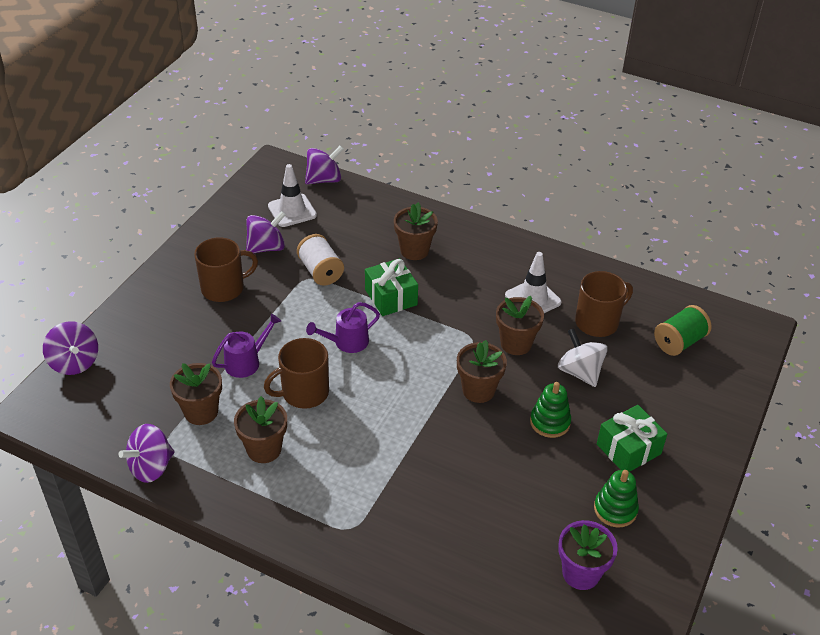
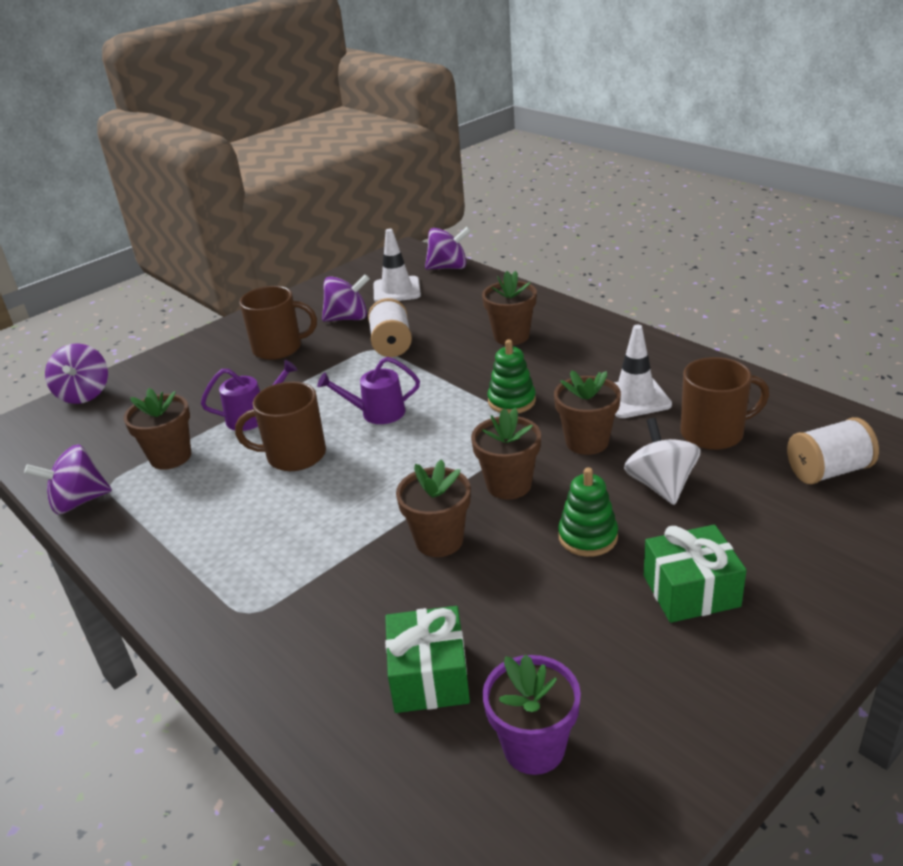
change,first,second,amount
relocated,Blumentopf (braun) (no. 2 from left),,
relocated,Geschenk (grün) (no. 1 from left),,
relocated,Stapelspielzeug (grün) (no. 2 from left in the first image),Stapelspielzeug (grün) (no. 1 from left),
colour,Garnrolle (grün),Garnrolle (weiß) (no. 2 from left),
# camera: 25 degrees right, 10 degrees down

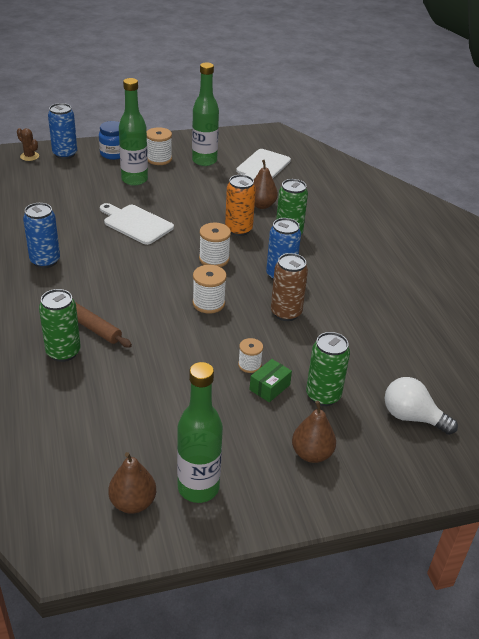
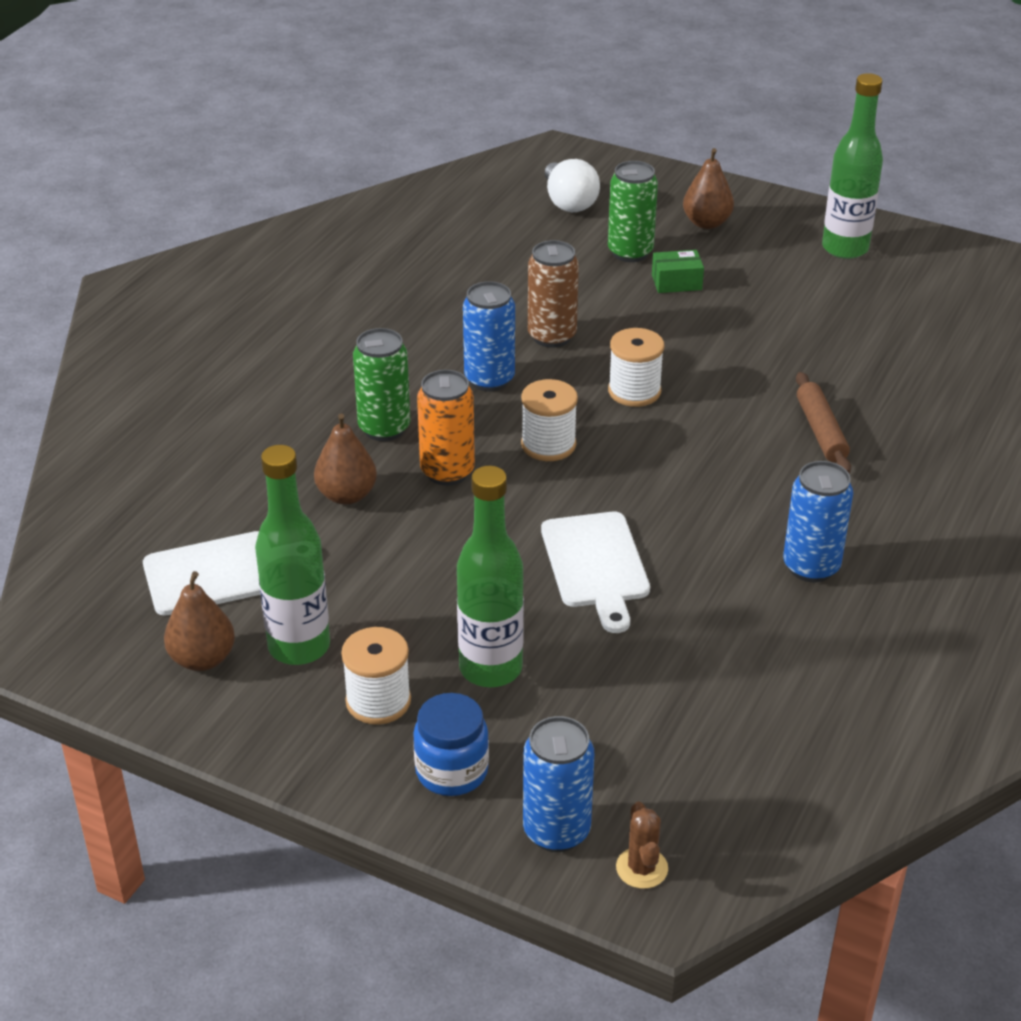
change,first,second,amount
missing,Dose (grün) (no. 1 from left),,
relocated,Birne (braun) (no. 1 from left),,
missing,Garnrolle (weiß) (no. 4 from left),,
# camera: 135 degrees left, 0 degrees up

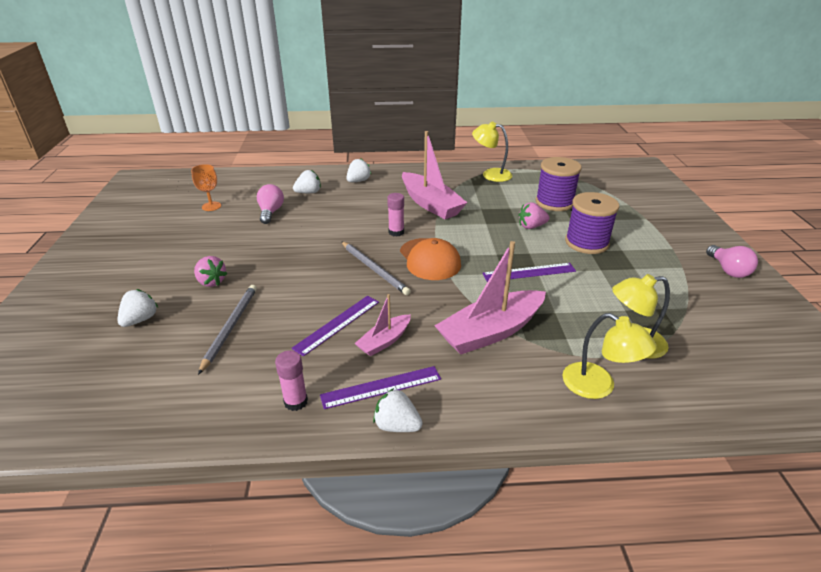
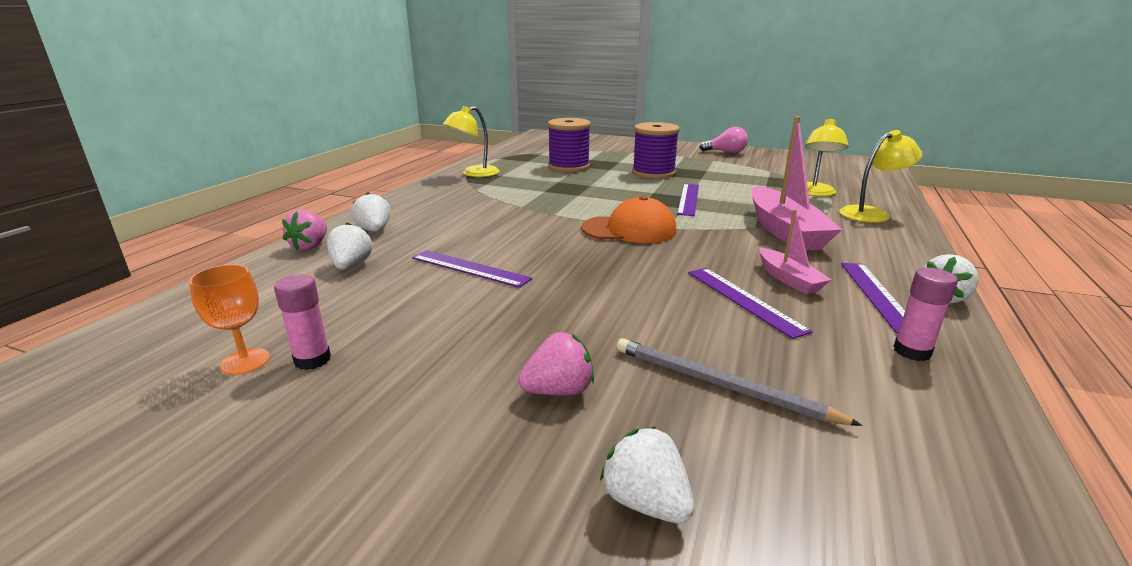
change,first,second,amount
missing,Glühbirne (rosa) (no. 1 from left),,
missing,Bleistift (grau) (no. 2 from left),,
relocated,Klebestift (rosa) (no. 2 from left in the first image),Klebestift (rosa) (no. 1 from left),
missing,Boot (rosa) (no. 2 from left),,
relocated,Erdbeere (rosa) (no. 2 from left in the first image),Erdbeere (rosa) (no. 1 from left),
appeared,,Lineal (lila) (no. 1 from left),
# camera: 65 degrees left, 10 degrees down

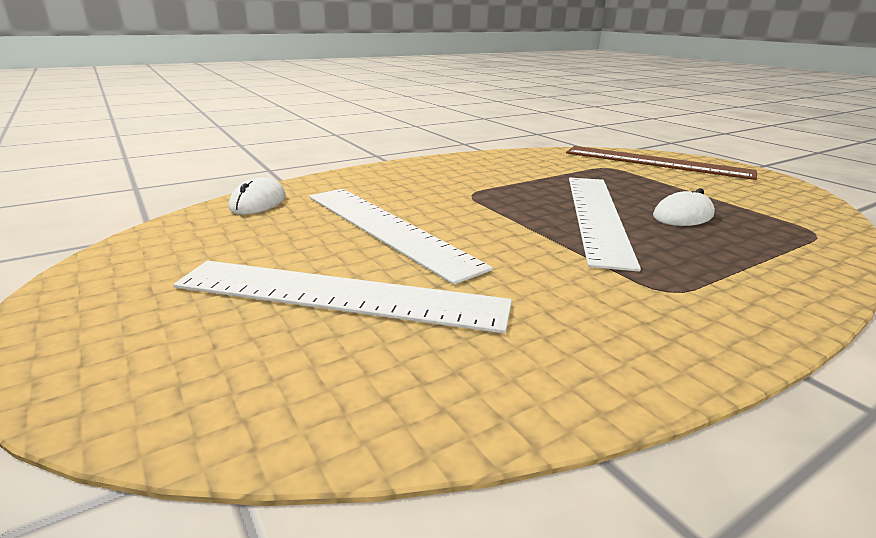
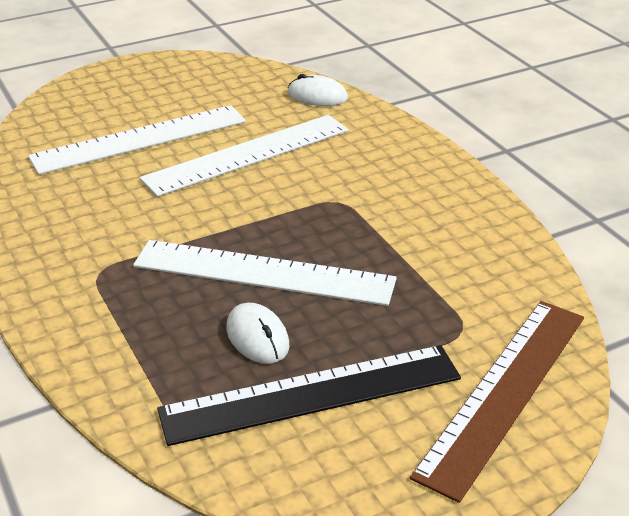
change,first,second,amount
spun,Lineal (weiß) (no. 1 from left),,45 degrees clockwise
appeared,,Lineal (schwarz),
# camera: 95 degrees right, 10 degrees up

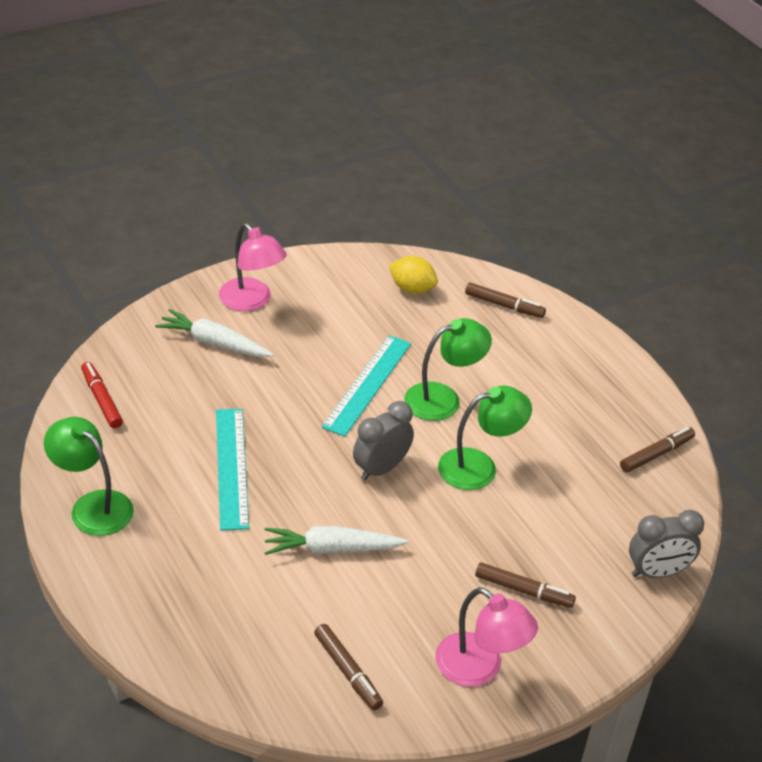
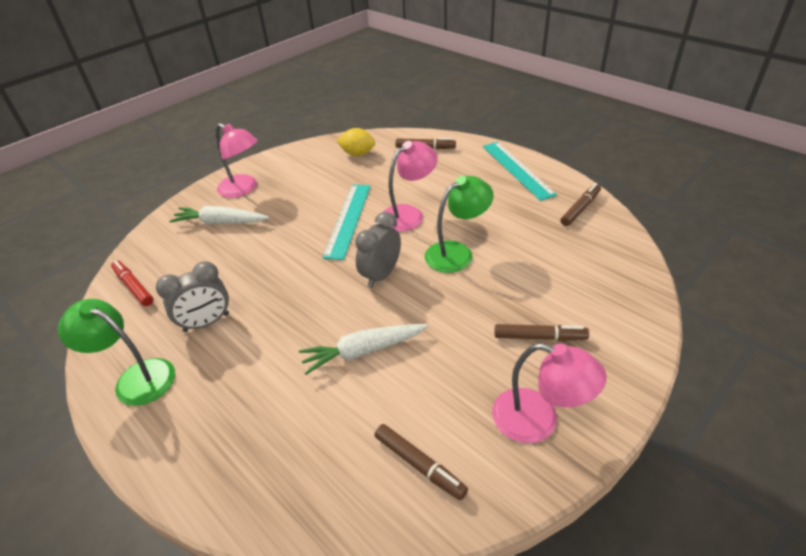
change,first,second,amount
relocated,Lineal (türkis) (no. 1 from left in the first image),Lineal (türkis) (no. 2 from left),
colour,Lampe (grün) (no. 2 from left),Lampe (rosa) (no. 2 from left),
relocated,Wecker (grau) (no. 2 from left in the first image),Wecker (grau) (no. 1 from left),
# camera: 10 degrees left, 0 degrees up

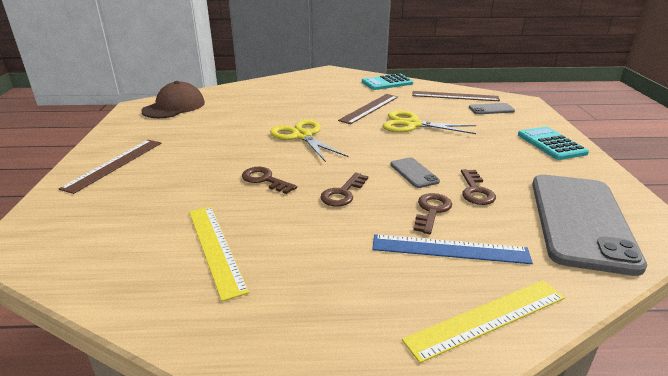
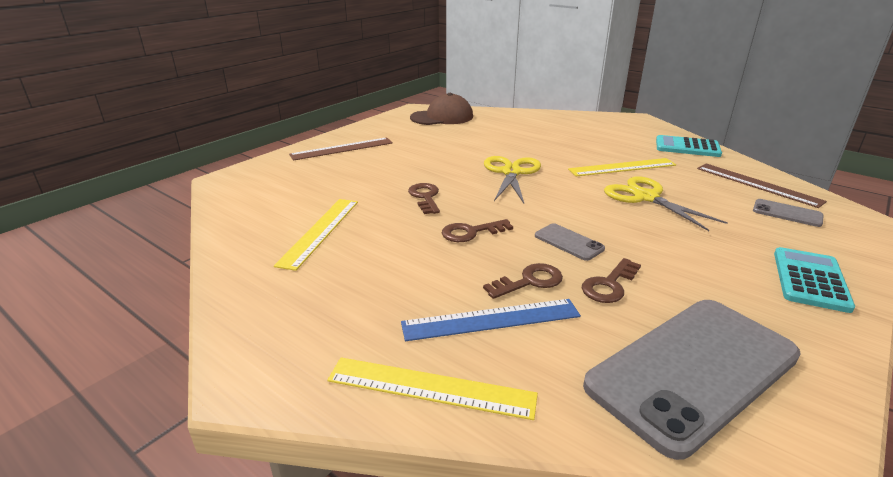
change,first,second,amount
colour,Lineal (braun) (no. 2 from left),Lineal (gelb) (no. 3 from left),
spun,Lineal (blau),,60 degrees counterclockwise
spun,Handy (grau) (no. 1 from left),,60 degrees counterclockwise
# camera: 40 degrees right, 0 degrees up

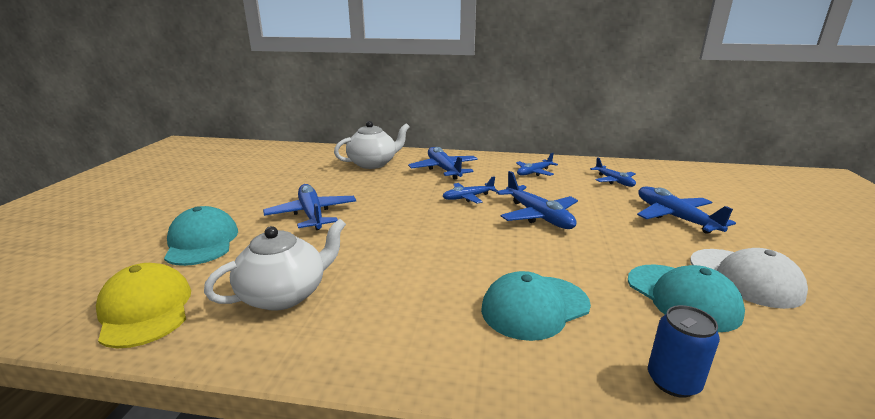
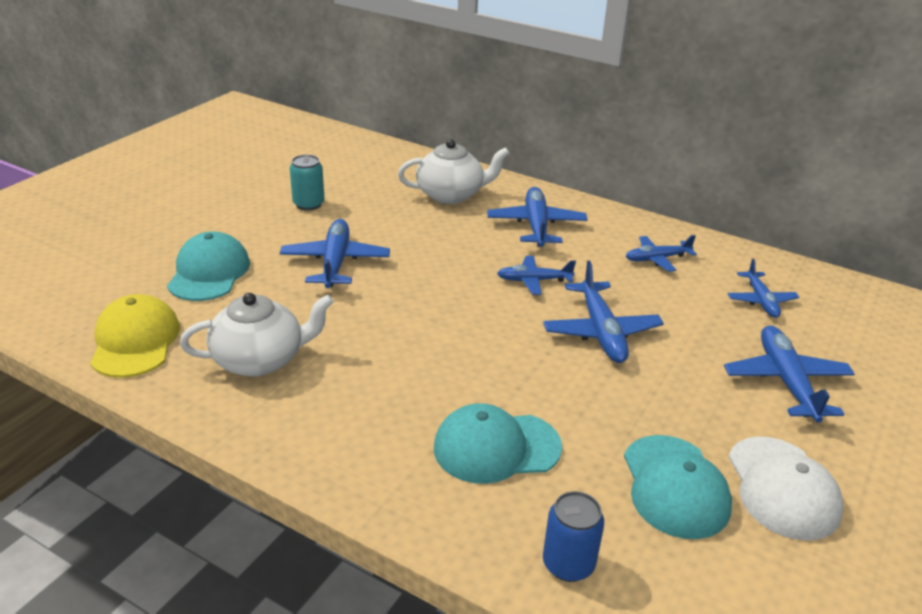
change,first,second,amount
appeared,,Dose (türkis),
# camera: 20 degrees right, 10 degrees up

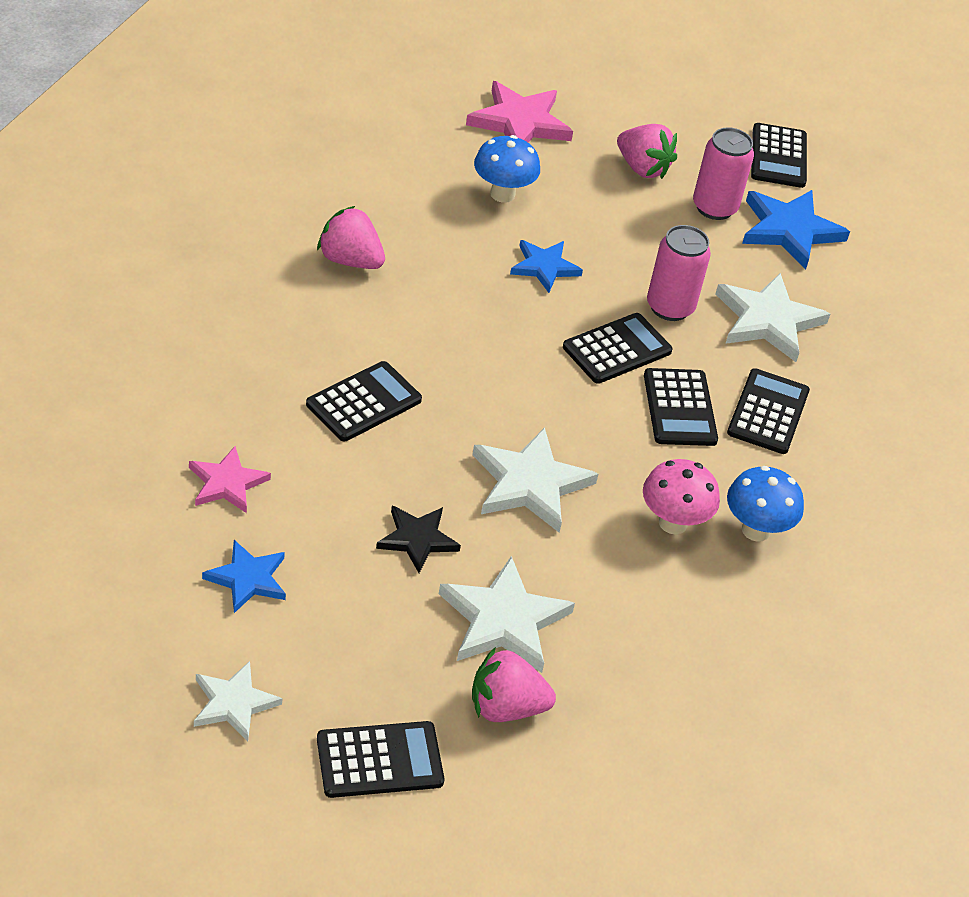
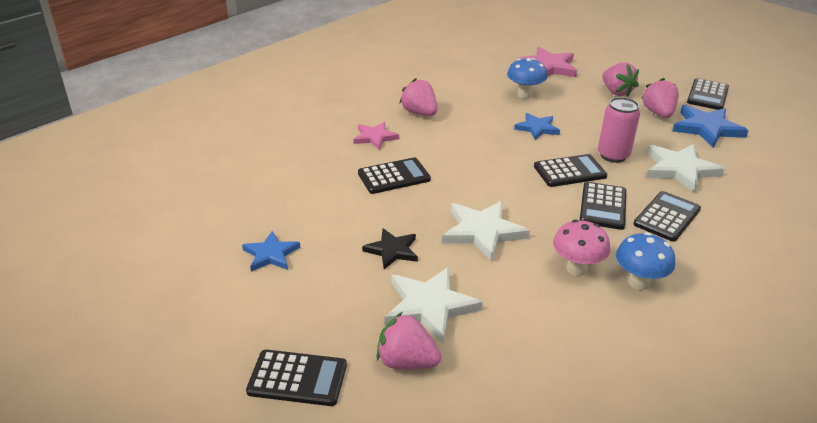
change,first,second,amount
relocated,Stern (rosa) (no. 1 from left),,
missing,Stern (weiß) (no. 1 from left),,
exchanged,Dose (rosa) (no. 2 from left),Erdbeere (rosa) (no. 4 from left),
# camera: 25 degrees right, 10 degrees down

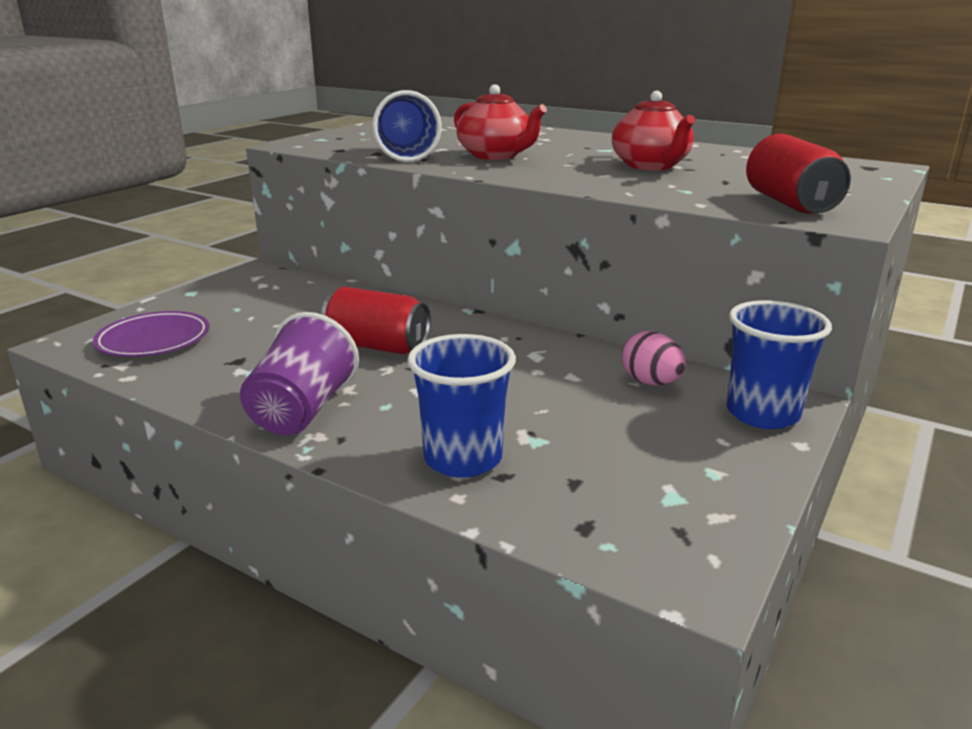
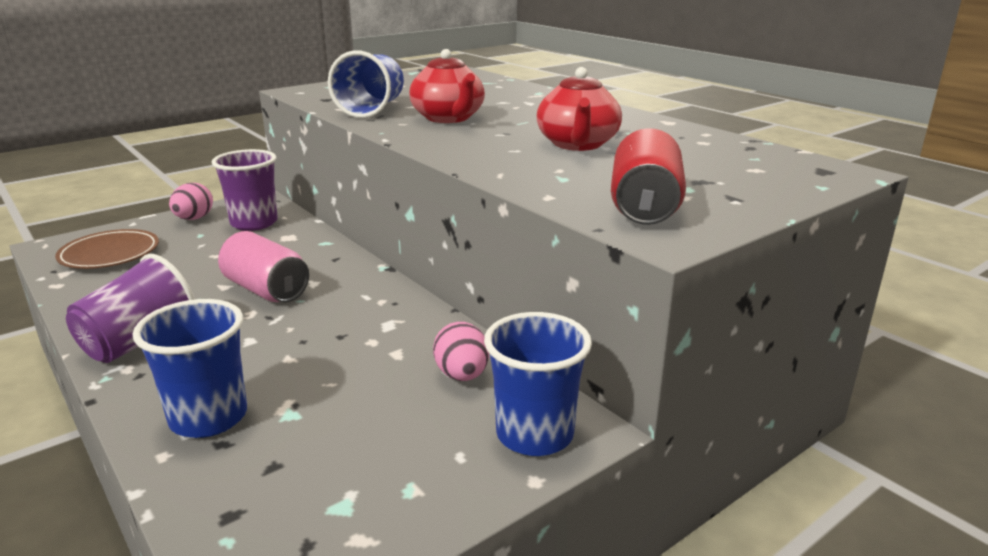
change,first,second,amount
colour,Teller (lila),Teller (braun),
colour,Dose (rot) (no. 1 from left),Dose (rosa),
appeared,,Ei (rosa) (no. 1 from left),
appeared,,Becher (lila) (no. 2 from left),
# camera: 20 degrees right, 0 degrees up

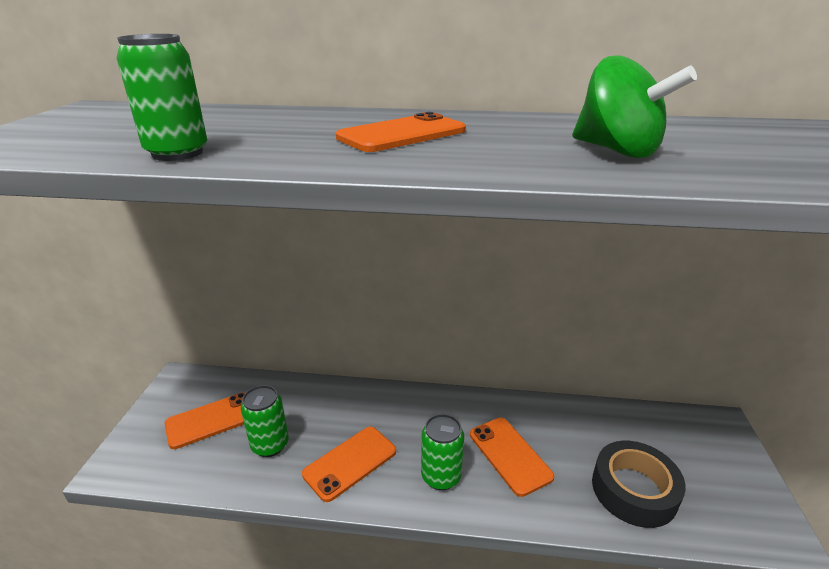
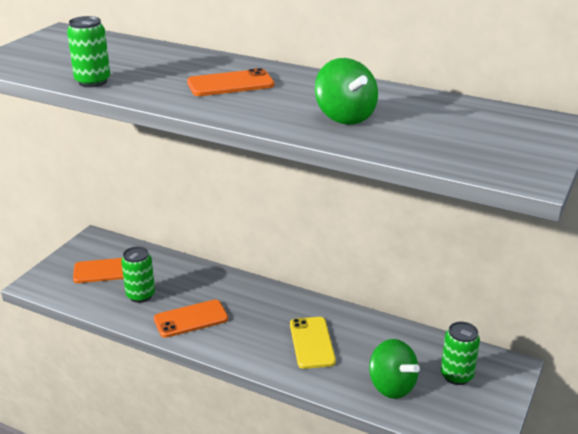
change,first,second,amount
relocated,Dose (grün) (no. 3 from left),,
colour,Handy (orange) (no. 4 from left),Handy (gelb),
exchanged,Klebeband (schwarz),Kreisel (grün) (no. 2 from left),
# camera: 20 degrees right, 0 degrees up

